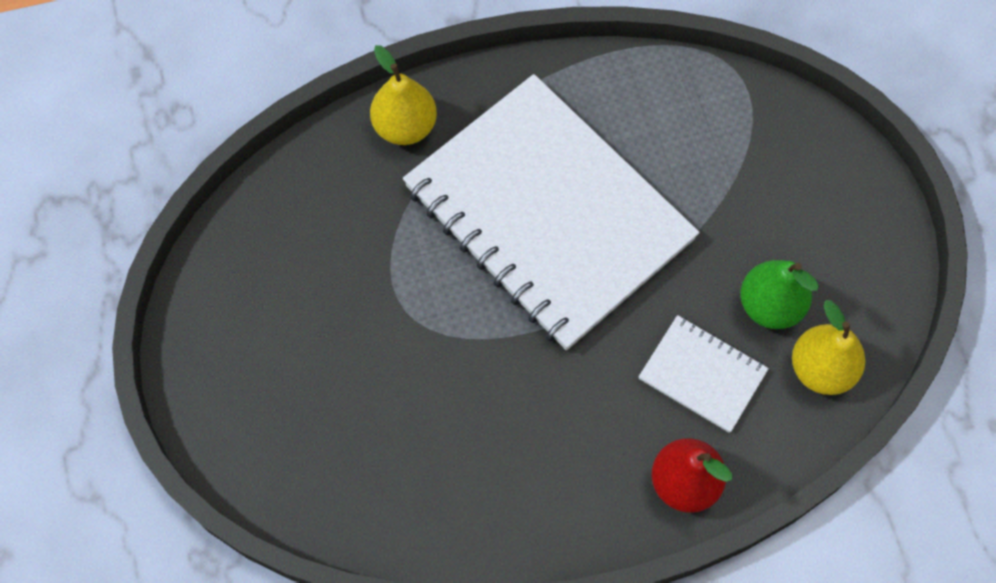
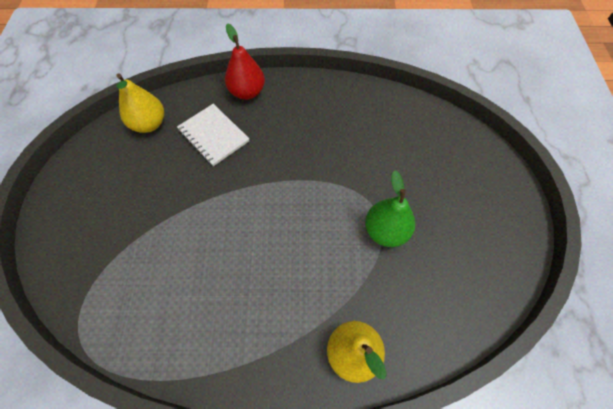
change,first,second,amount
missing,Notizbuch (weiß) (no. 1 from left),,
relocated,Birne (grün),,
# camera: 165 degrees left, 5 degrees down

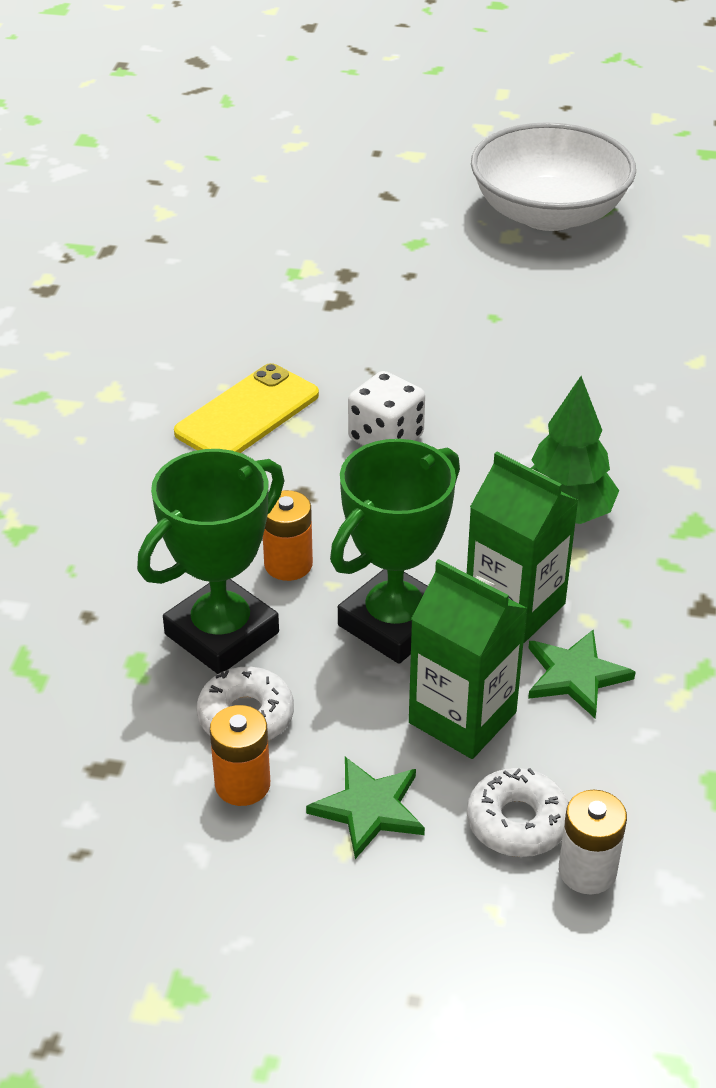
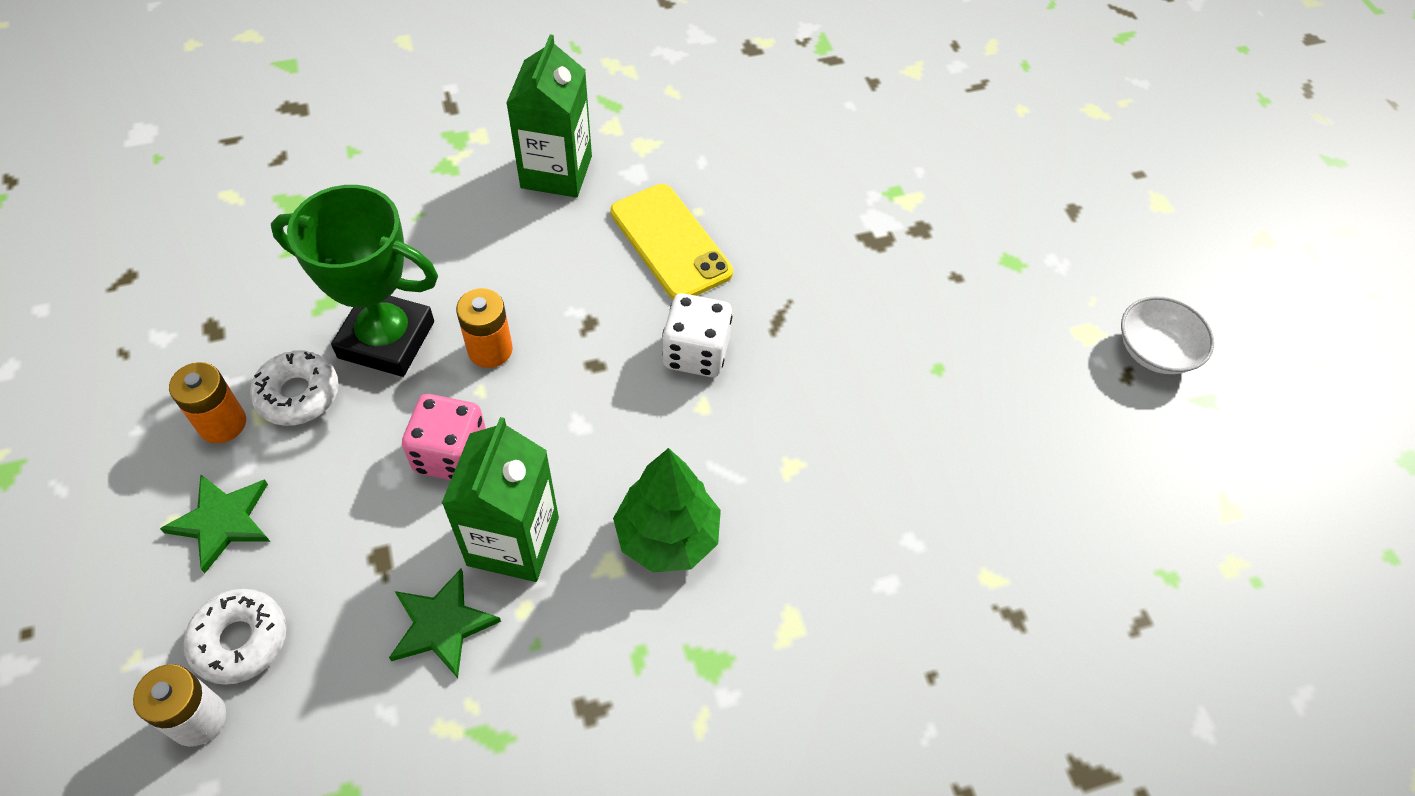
change,first,second,amount
spun,Handy (gelb),,45 degrees clockwise
exchanged,Pokal (grün) (no. 2 from left),Spielwürfel (rosa),
relocated,Getränkekarton (grün) (no. 1 from left in the first image),Getränkekarton (grün) (no. 2 from left),
size,Schüssel (weiß),,x0.48
# camera: 60 degrees right, 15 degrees up

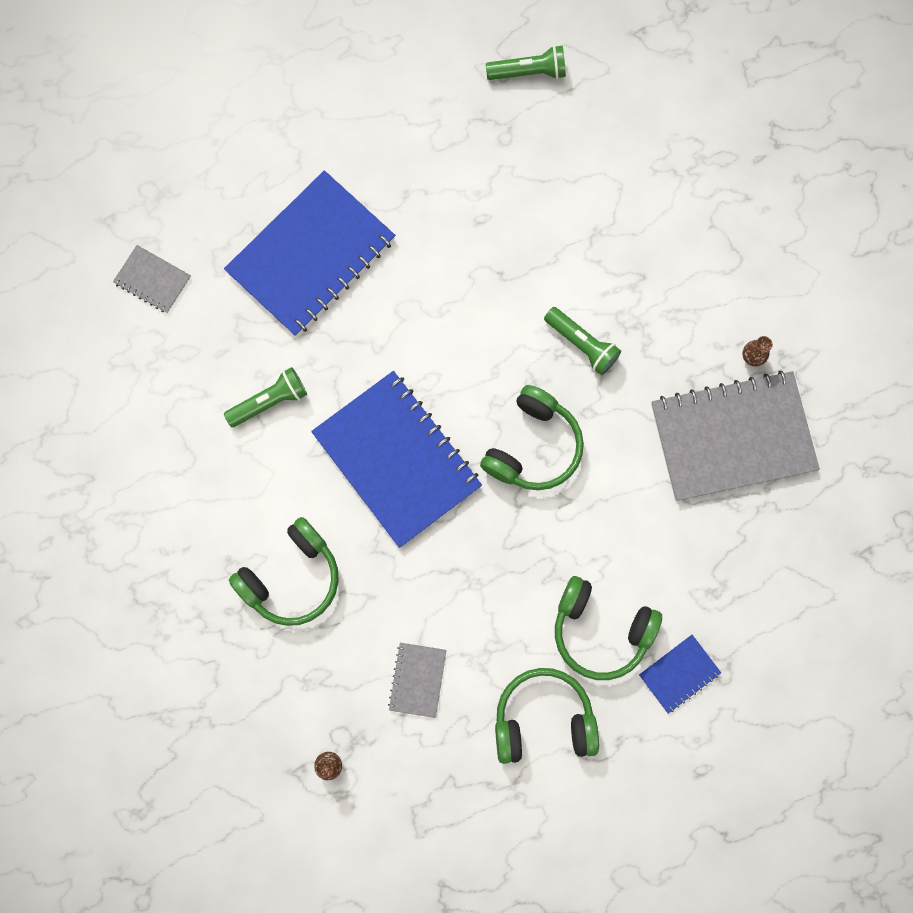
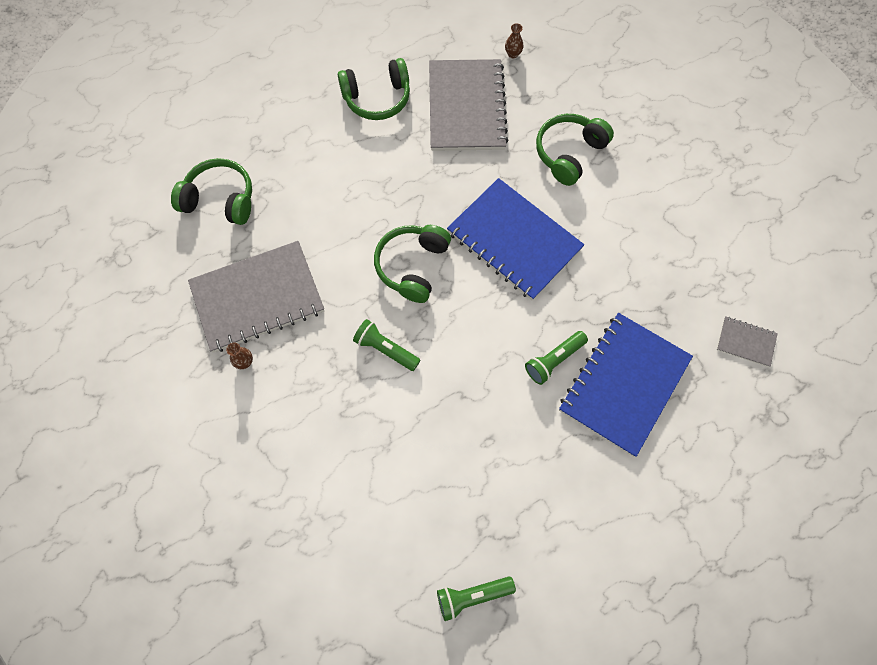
change,first,second,amount
relocated,Taschenlampe (grün) (no. 1 from left in the first image),Taschenlampe (grün) (no. 3 from left),
size,Notizbuch (grau) (no. 2 from left),,x2.23
relocated,Kopfhörer (grün) (no. 4 from left in the first image),Kopfhörer (grün) (no. 1 from left),
missing,Notizbuch (blau) (no. 3 from left),,
# camera: 170 degrees right, 10 degrees down

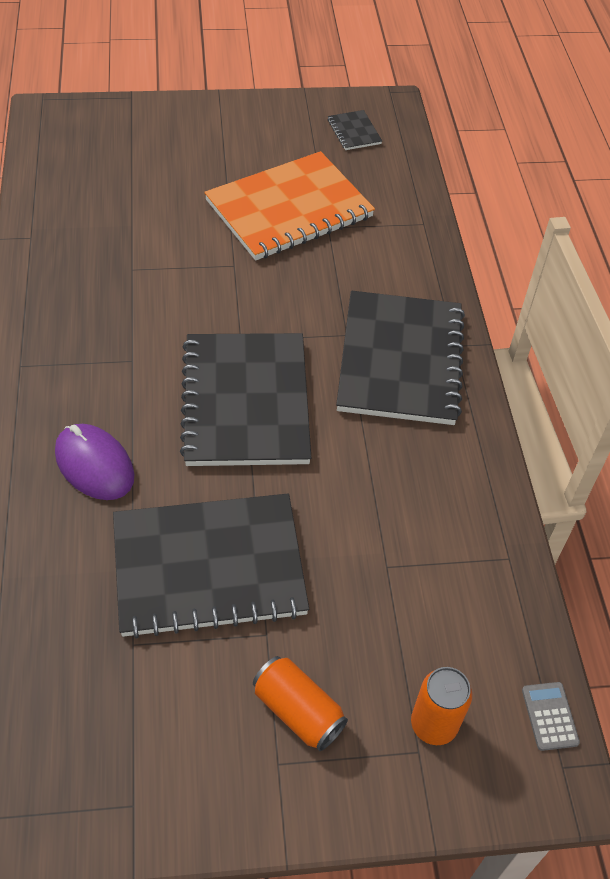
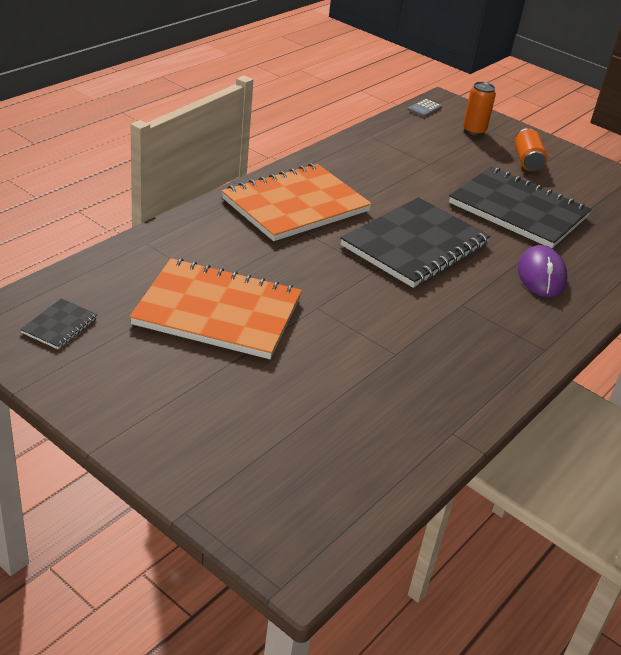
change,first,second,amount
colour,Notizbuch (schwarz) (no. 4 from left),Notizbuch (orange) (no. 2 from left),
# camera: 135 degrees left, 15 degrees down

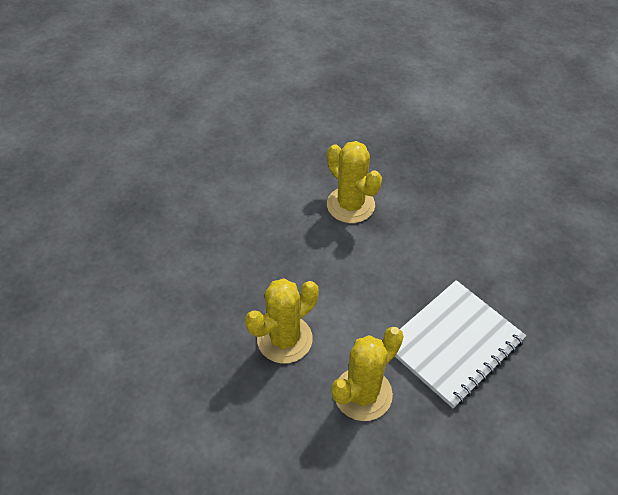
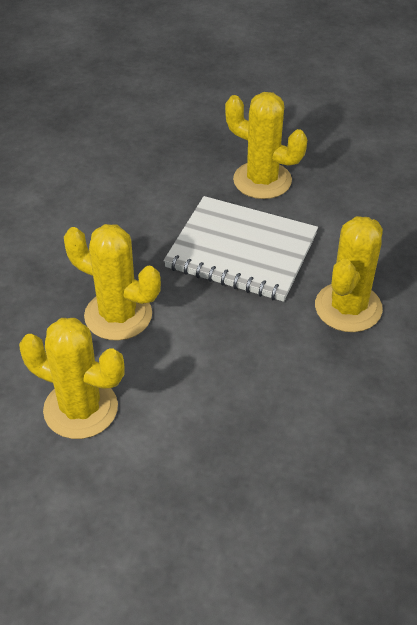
change,first,second,amount
relocated,Notizbuch (weiß),,
appeared,,Kaktus (gelb) (no. 3 from left),
# camera: 65 degrees right, 5 degrees down

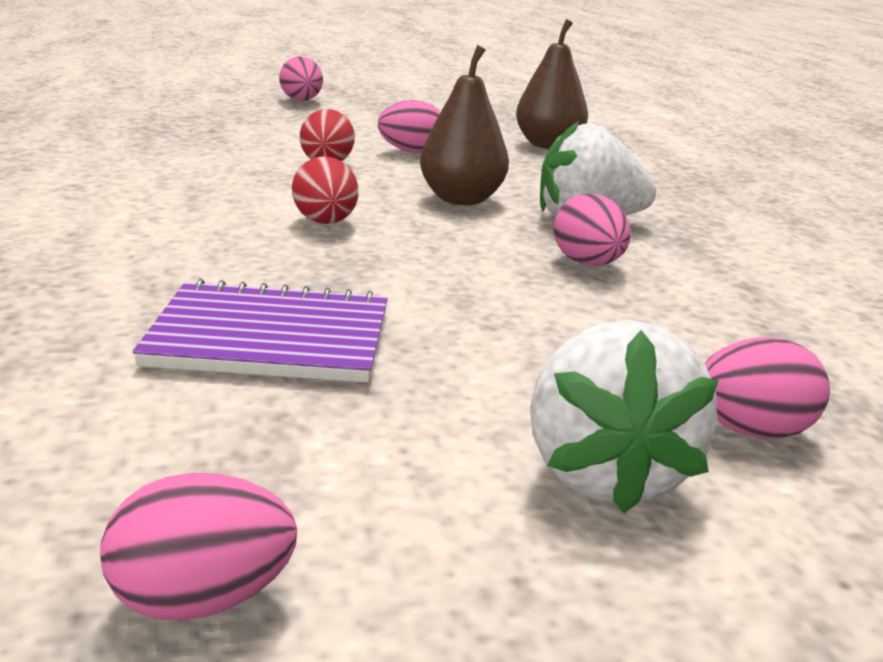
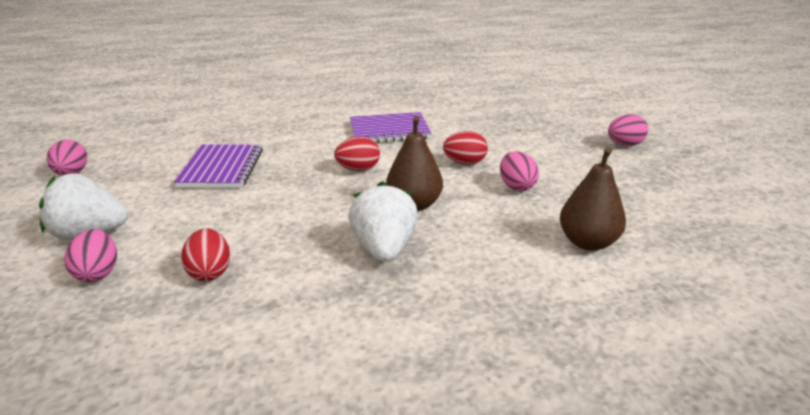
change,first,second,amount
missing,Ei (rosa) (no. 4 from left),,
appeared,,Ei (rot) (no. 1 from left),
appeared,,Notizbuch (lila) (no. 2 from left),
# camera: 90 degrees right, 5 degrees up

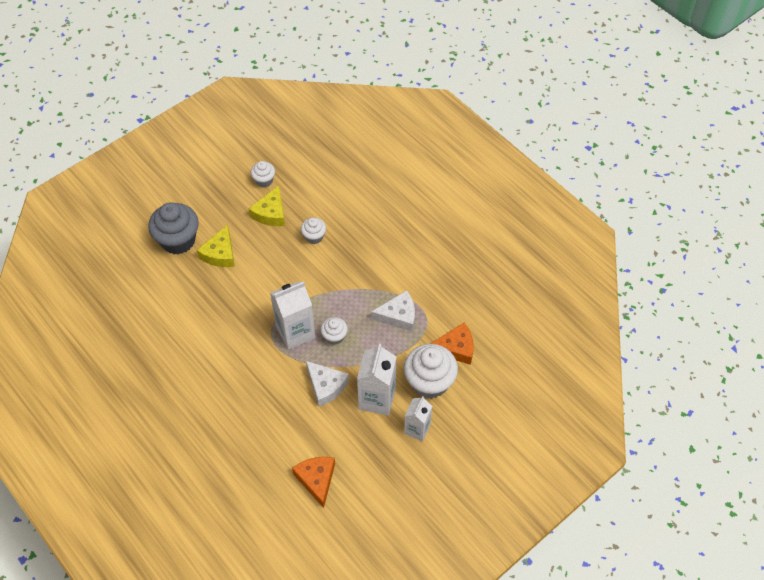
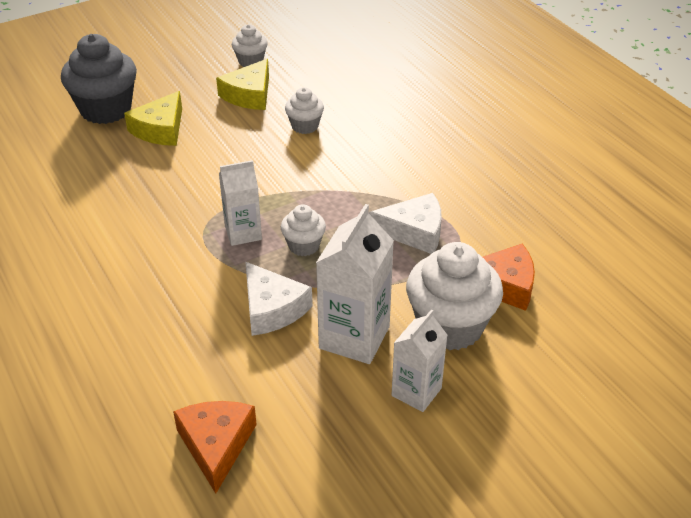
change,first,second,amount
size,Getränkekarton (weiß) (no. 1 from left),,x0.64
# camera: 10 degrees right, 15 degrees down

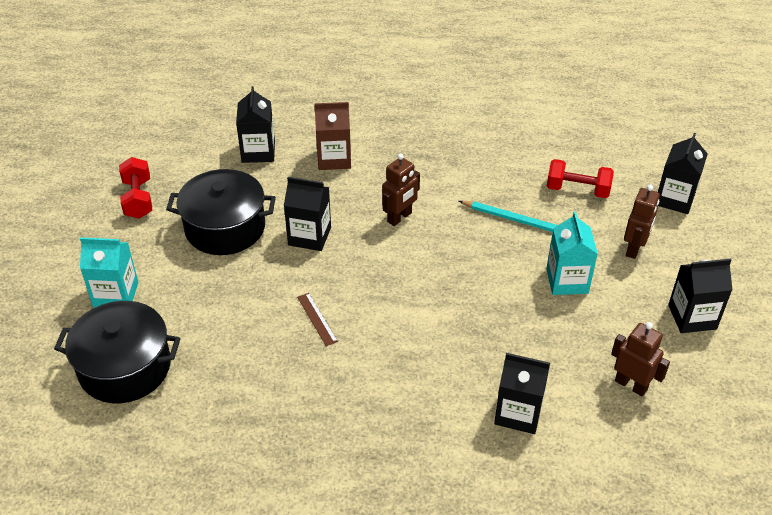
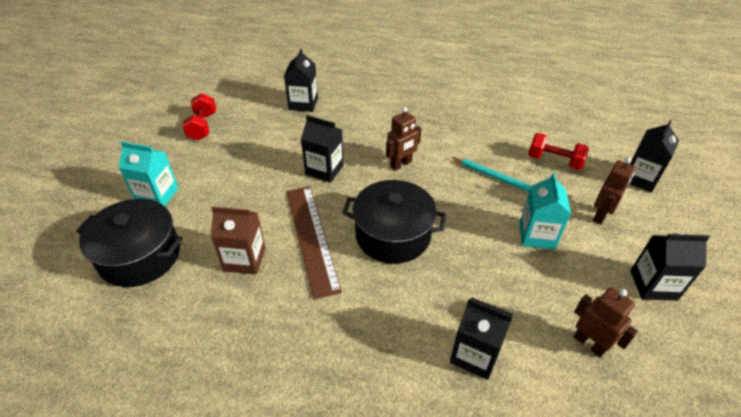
change,first,second,amount
relocated,Kochtopf (schwarz) (no. 2 from left),,
size,Lineal (braun),,x2.34
relocated,Getränkekarton (braun),,
# camera: 10 degrees right, 0 degrees up

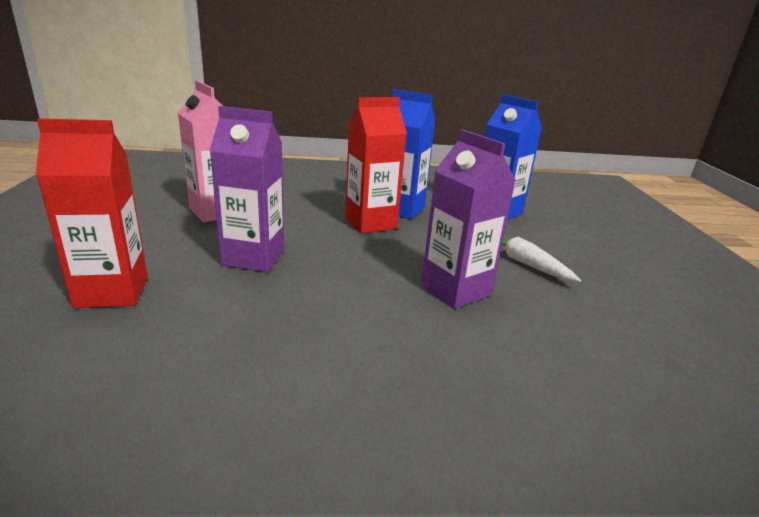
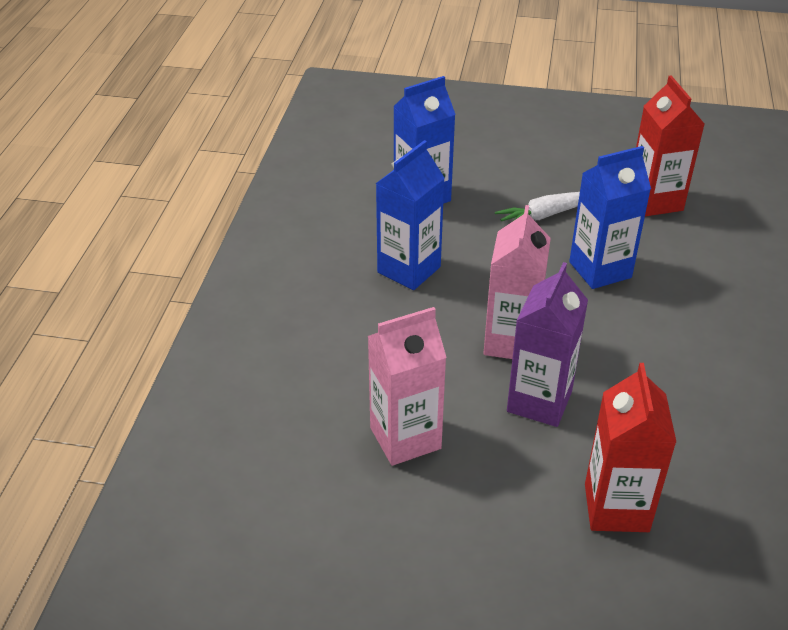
change,first,second,amount
relocated,Getränkekarton (rot) (no. 2 from left),,
colour,Getränkekarton (lila) (no. 2 from left),Getränkekarton (blau) (no. 3 from left),
appeared,,Getränkekarton (rosa) (no. 2 from left),
# camera: 75 degrees left, 15 degrees up

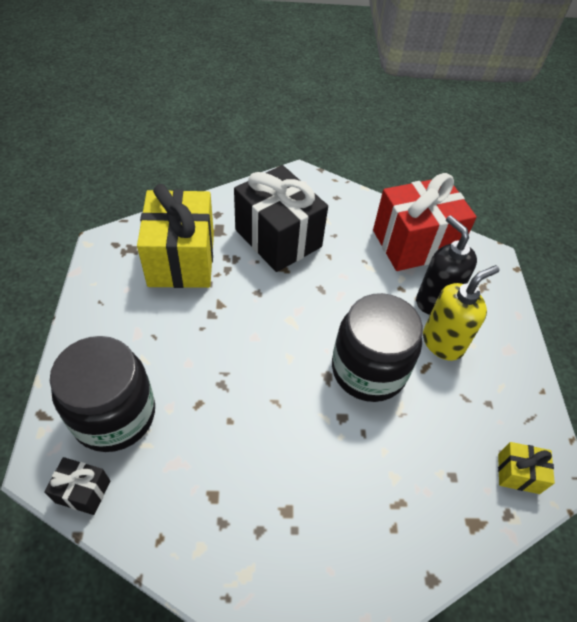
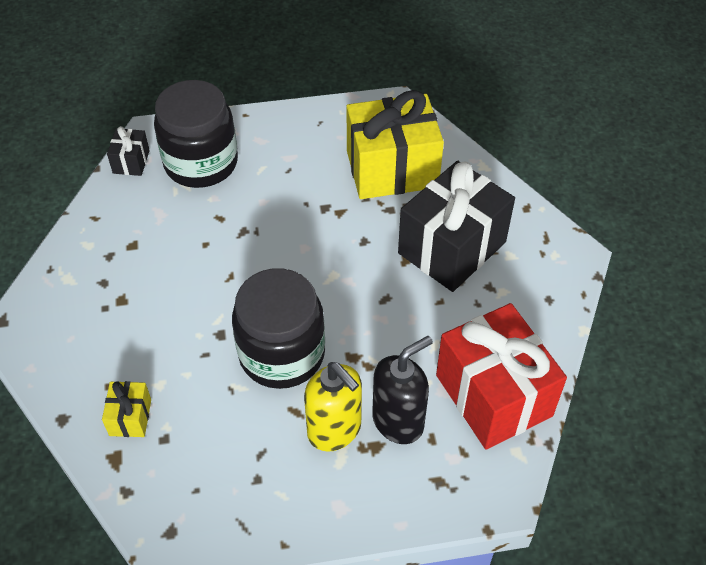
change,first,second,amount
relocated,Geschenk (gelb) (no. 2 from left in the first image),Geschenk (gelb) (no. 1 from left),
# camera: 85 degrees right, 0 degrees up

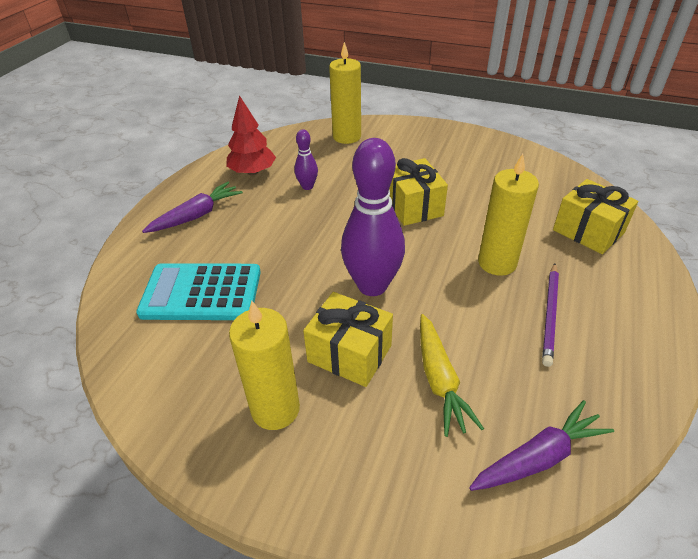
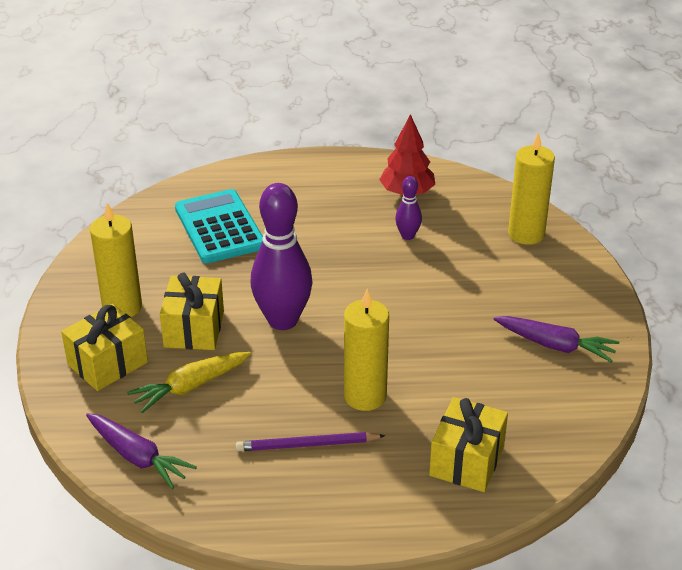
change,first,second,amount
relocated,Karotte (lila) (no. 1 from left in the first image),Karotte (lila) (no. 2 from left),
relocated,Geschenk (gelb) (no. 2 from left in the first image),Geschenk (gelb) (no. 1 from left),
# camera: 65 degrees right, 5 degrees down

